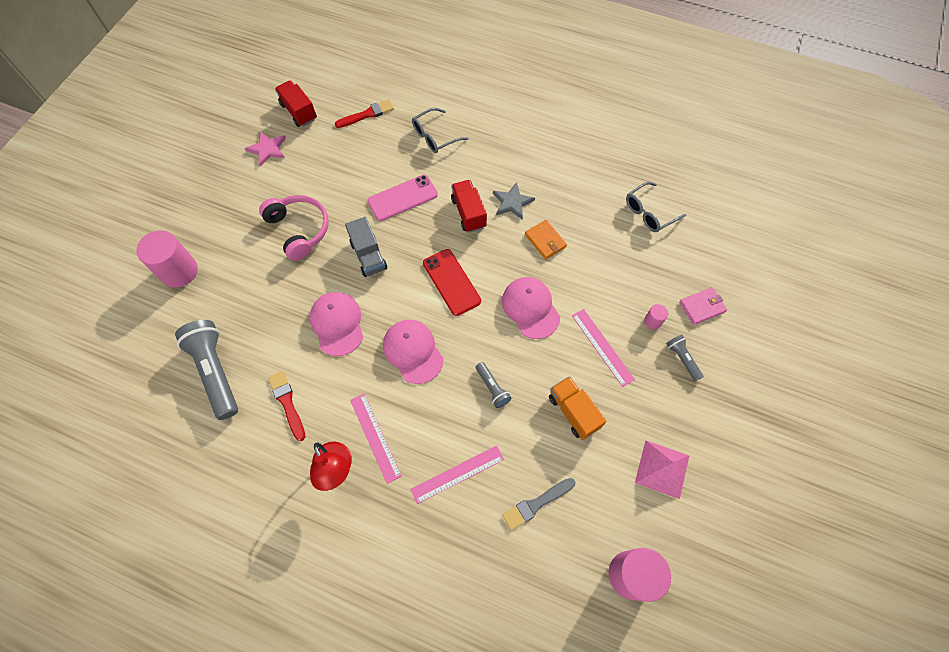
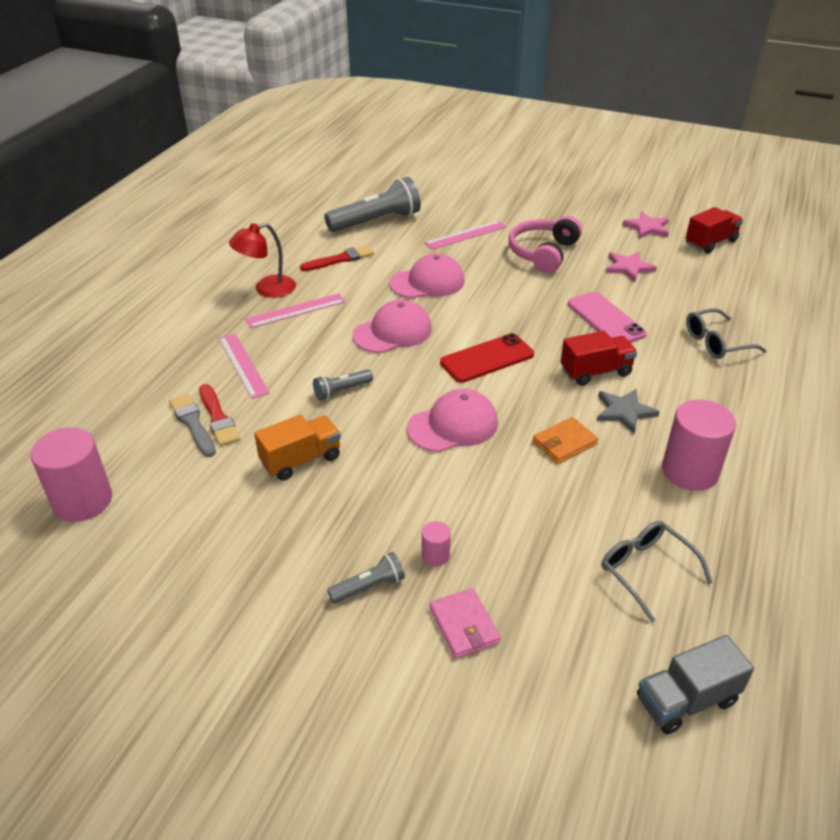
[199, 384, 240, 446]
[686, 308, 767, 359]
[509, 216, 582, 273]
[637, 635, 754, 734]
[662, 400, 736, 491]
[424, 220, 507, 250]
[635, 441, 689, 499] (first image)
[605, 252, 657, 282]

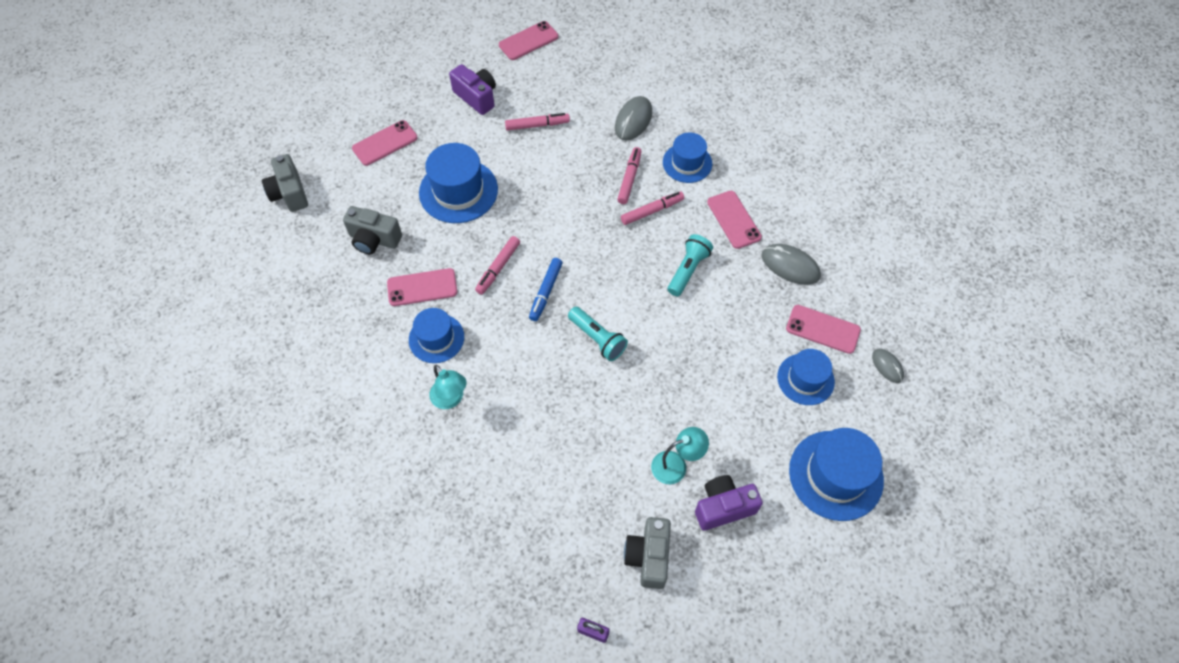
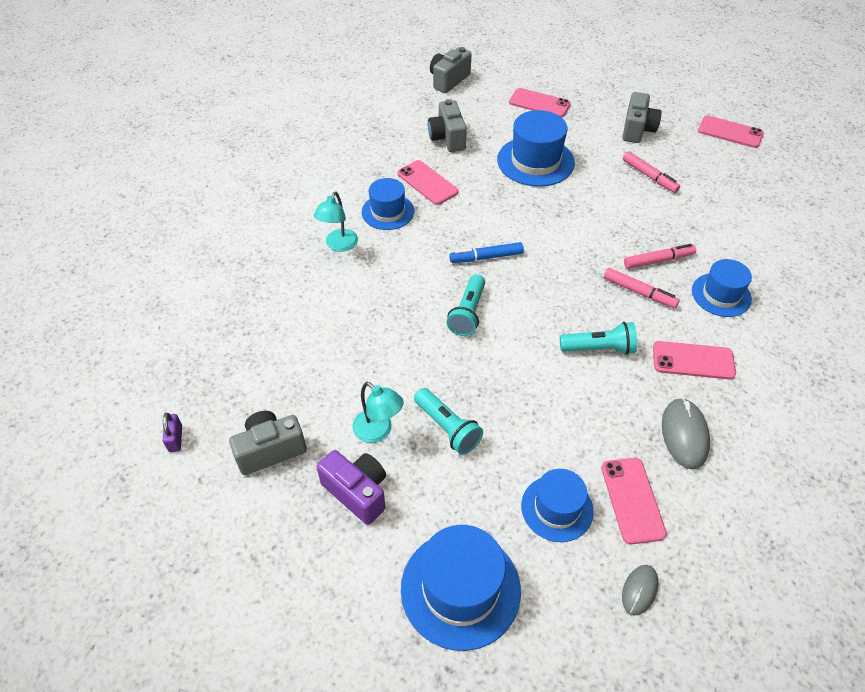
[622, 92, 662, 143]
[615, 96, 652, 141] (first image)
[653, 341, 736, 379]
[475, 236, 520, 295] (first image)
[414, 388, 483, 455]

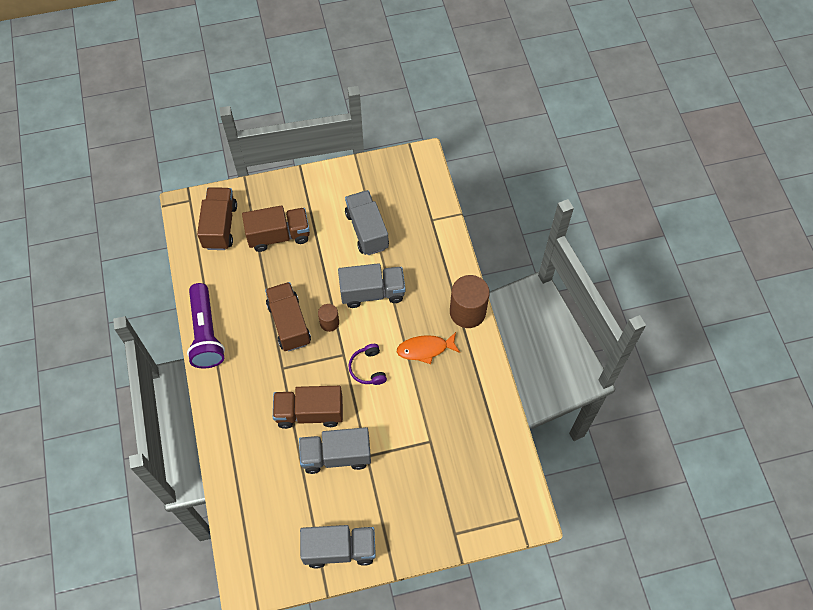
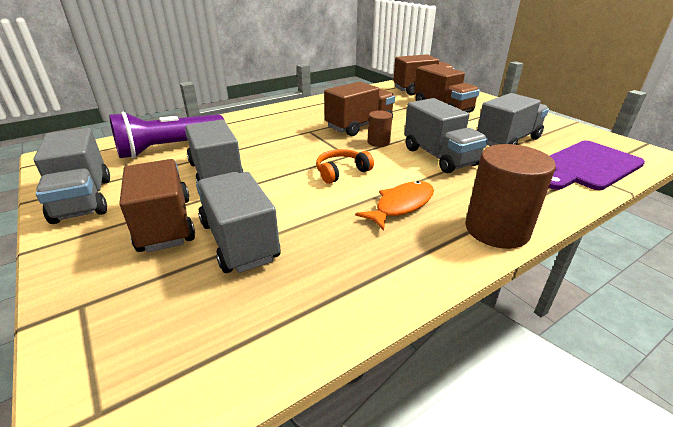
[109, 112, 225, 158]
[355, 181, 434, 231]
[316, 149, 374, 184]
[119, 159, 195, 252]
[549, 141, 645, 190]
[196, 172, 280, 273]

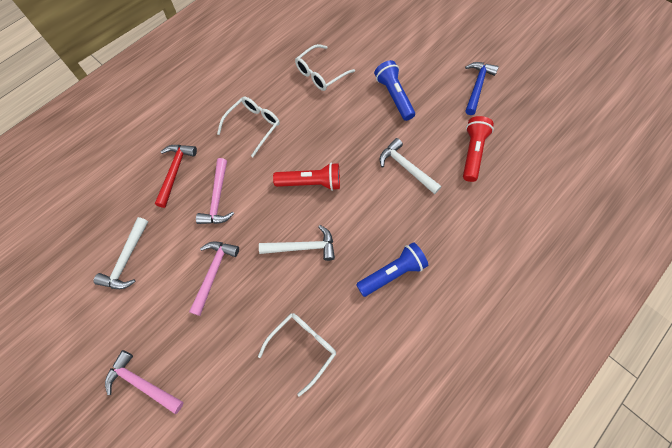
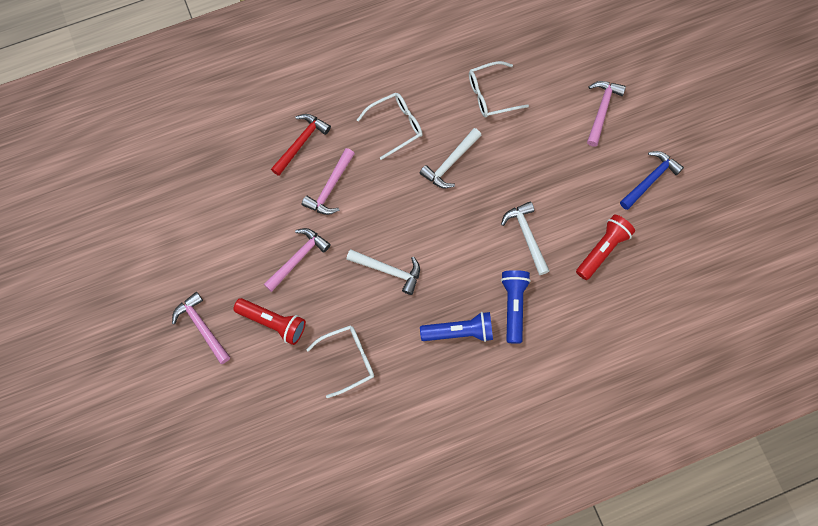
[501, 270, 531, 344]
[233, 298, 306, 345]
[420, 128, 481, 188]
[587, 81, 626, 146]

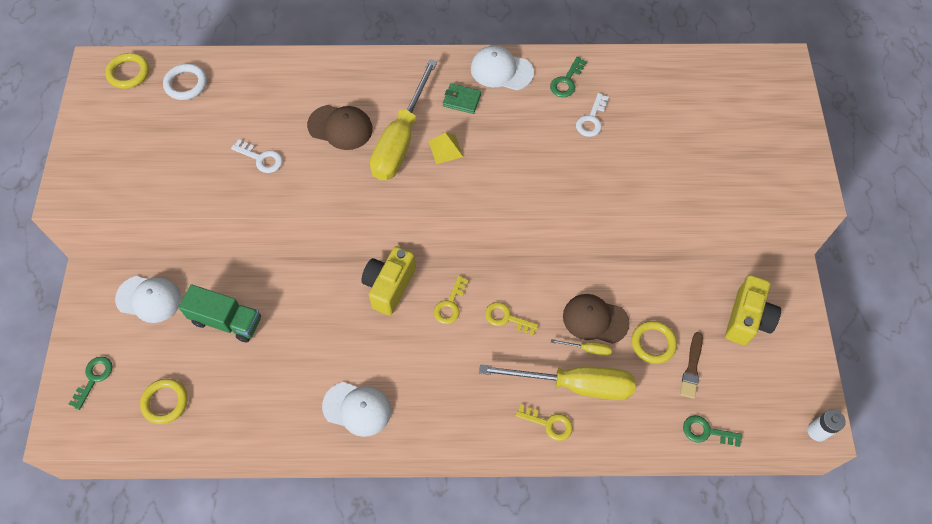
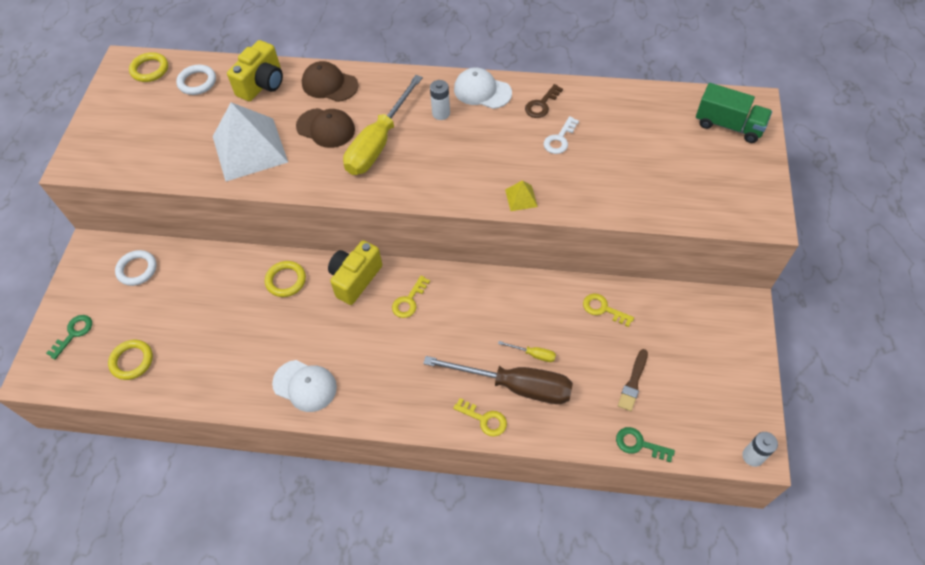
[525, 84, 563, 118]
[430, 80, 450, 120]
[505, 180, 538, 211]
[213, 102, 288, 182]
[227, 40, 283, 101]
[115, 250, 157, 286]
[696, 83, 772, 143]
[302, 61, 358, 102]
[583, 293, 634, 327]
[265, 261, 306, 297]
[423, 356, 573, 404]

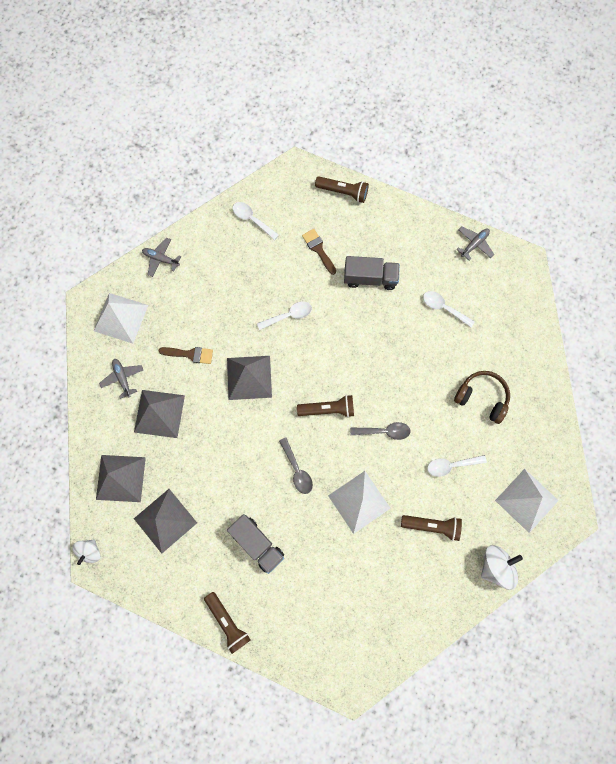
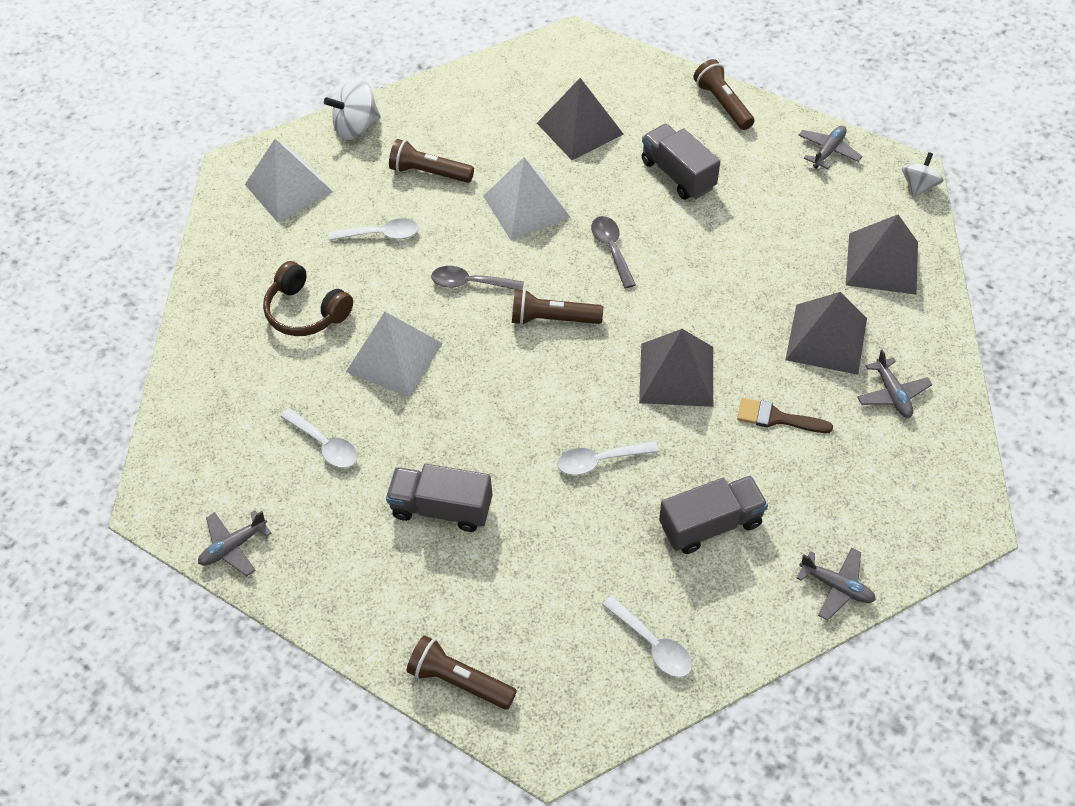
[302, 229, 336, 275] (first image)
[346, 312, 443, 397]
[537, 78, 623, 160]
[798, 126, 862, 169]
[659, 475, 768, 554]

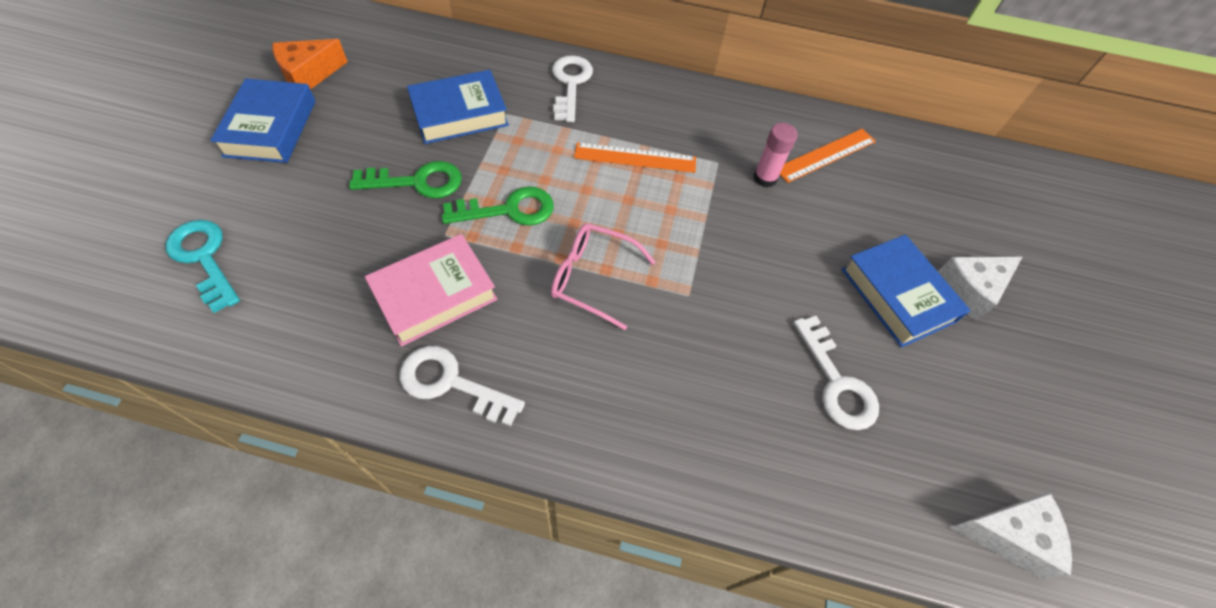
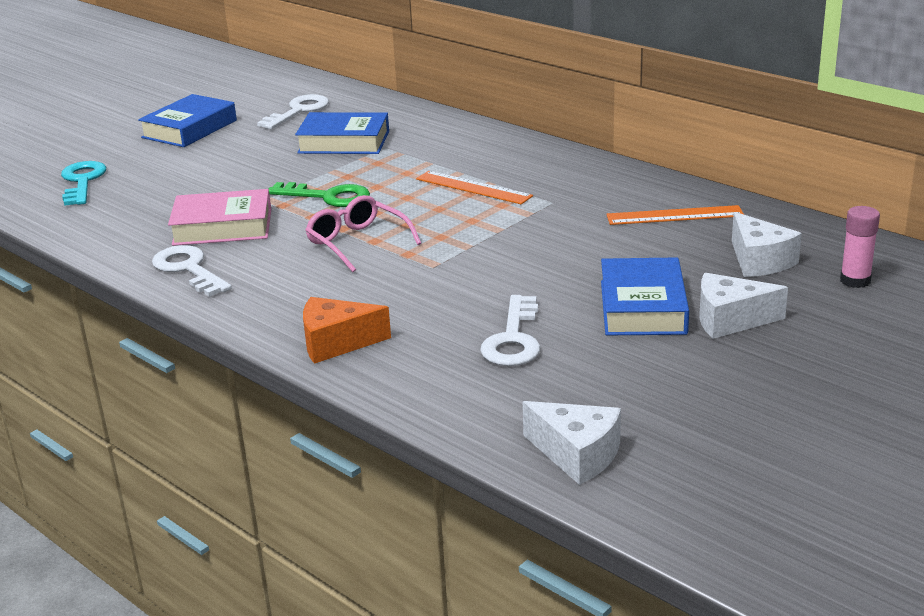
[303, 297, 391, 364]
[257, 94, 329, 129]
[840, 206, 880, 288]
[349, 161, 462, 198] (first image)
[732, 212, 802, 277]

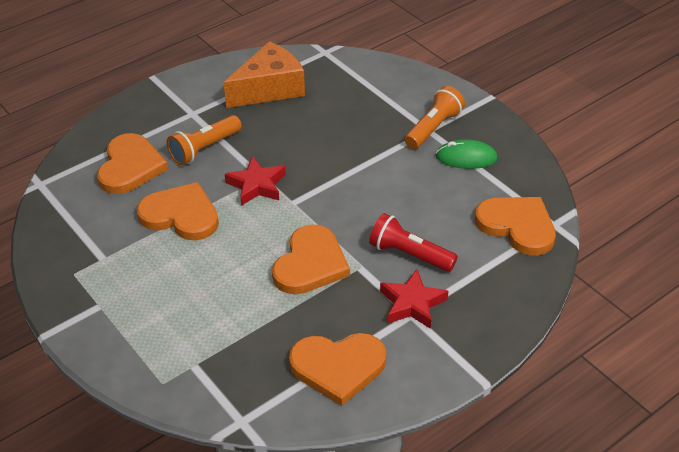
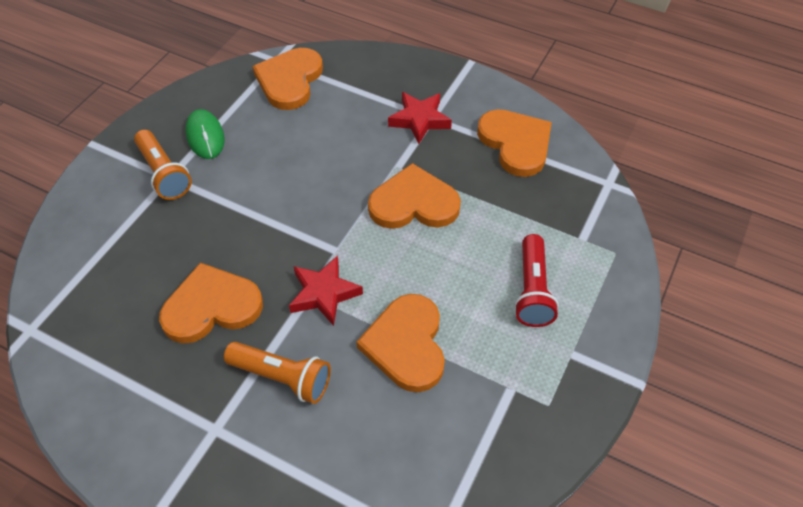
[224, 41, 305, 108] (first image)
[134, 130, 192, 200]
[159, 263, 263, 344]
[514, 234, 559, 327]

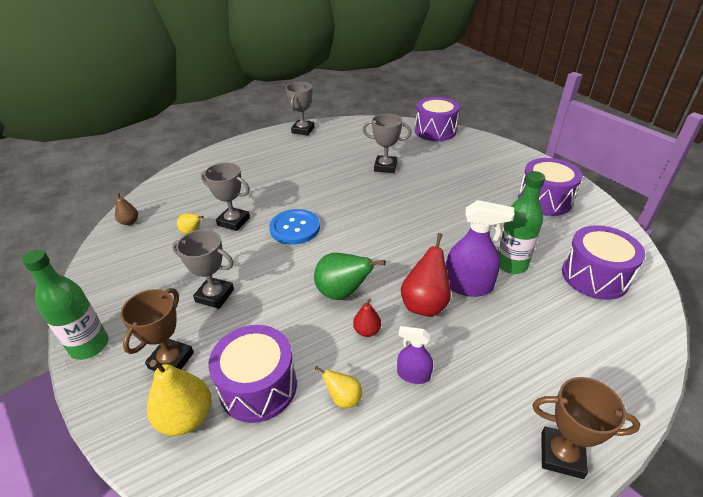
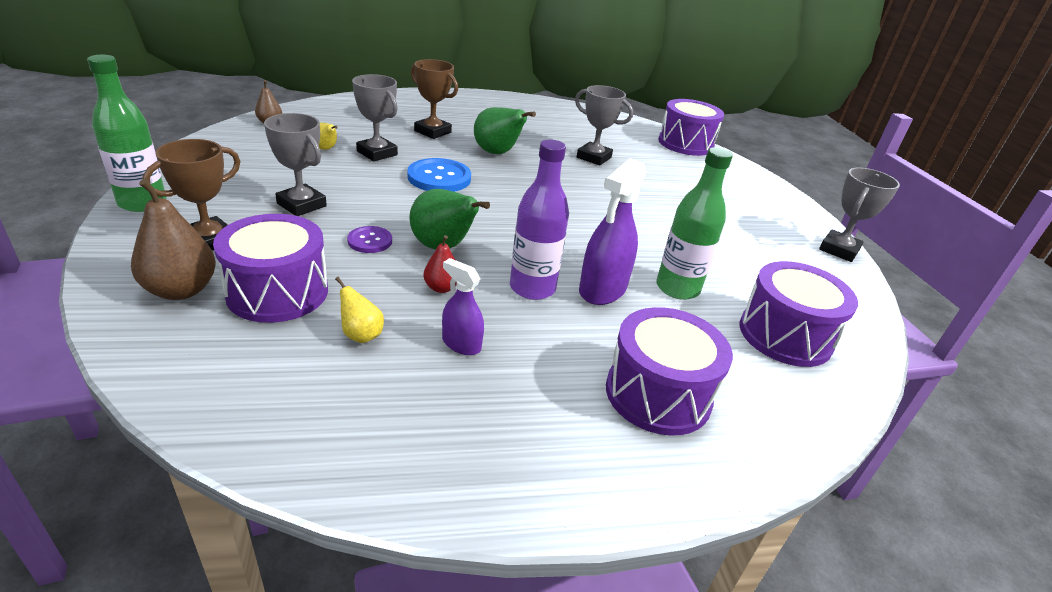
[819, 167, 900, 262]
[606, 307, 733, 436]
[579, 158, 647, 305]
[510, 139, 569, 300]
[131, 179, 216, 300]
[411, 59, 458, 139]
[474, 107, 536, 154]
[347, 226, 392, 253]

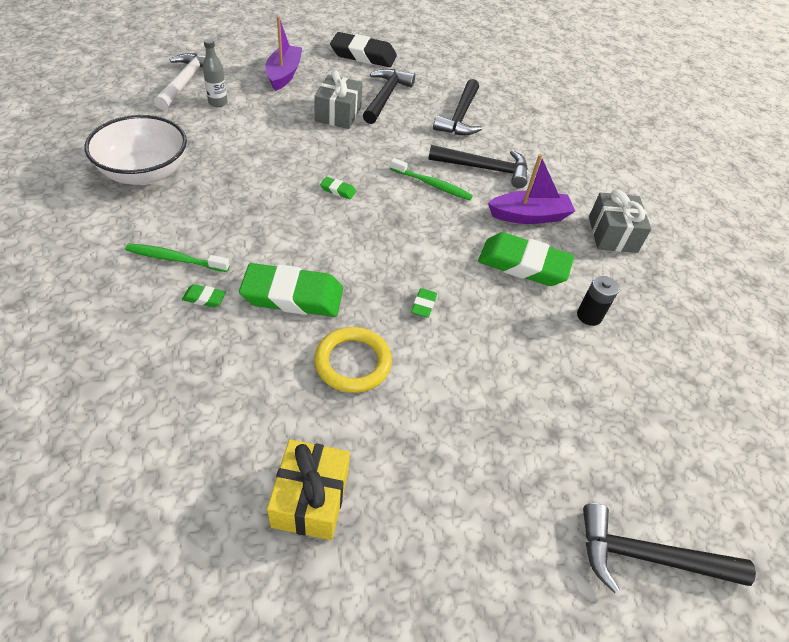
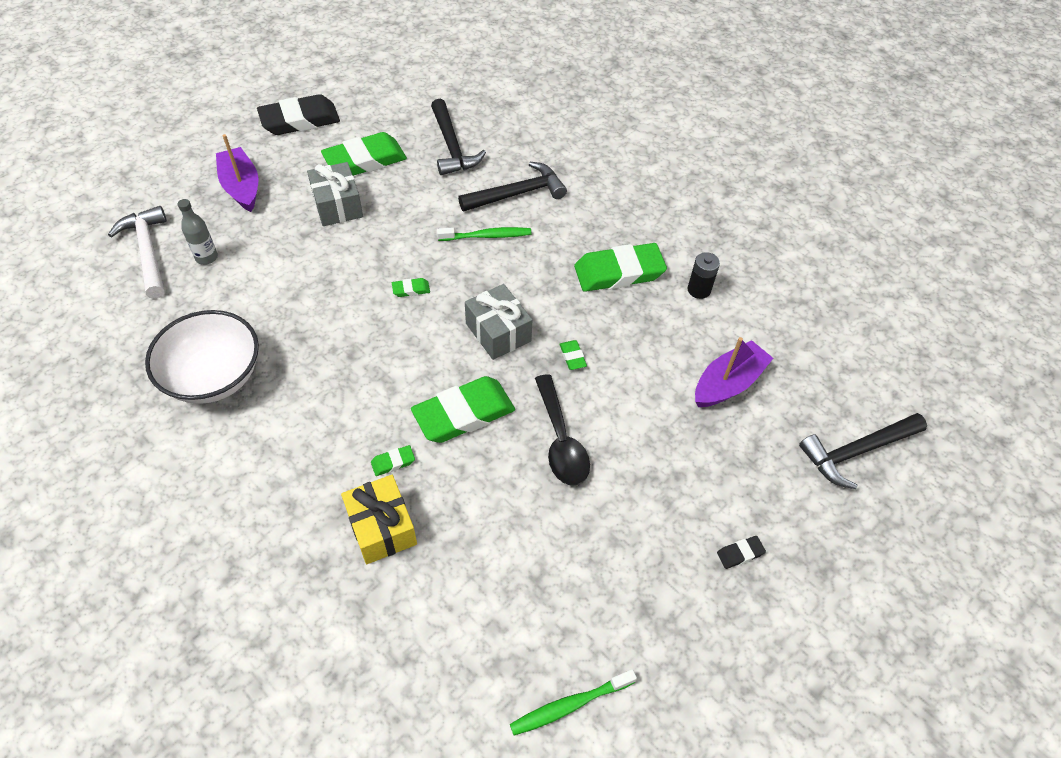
[321, 132, 407, 176]
[695, 337, 773, 407]
[465, 284, 532, 360]
[510, 669, 637, 736]
[535, 374, 590, 485]
[341, 475, 417, 564]
[717, 536, 766, 569]

